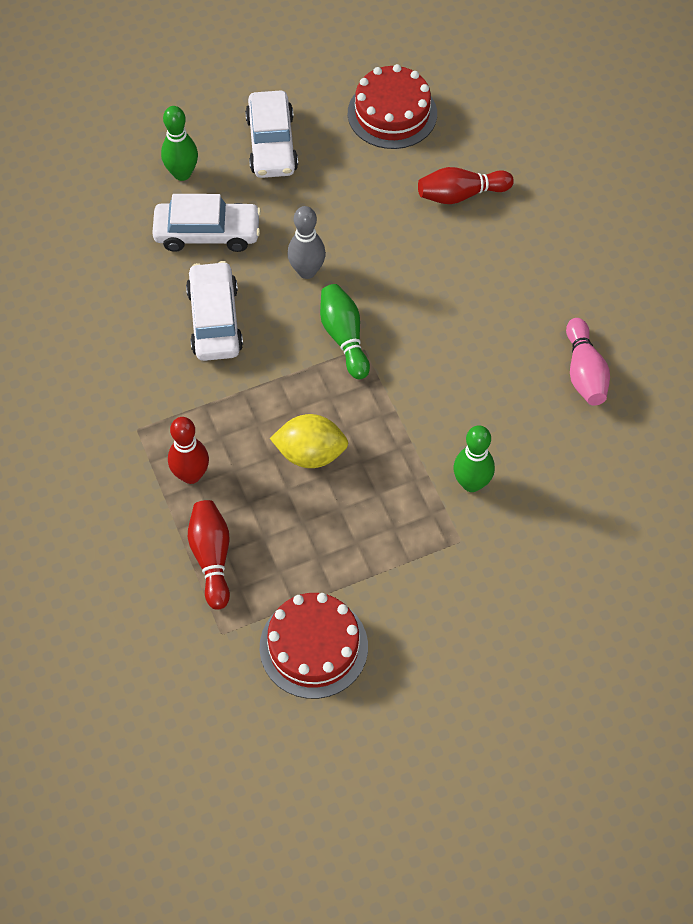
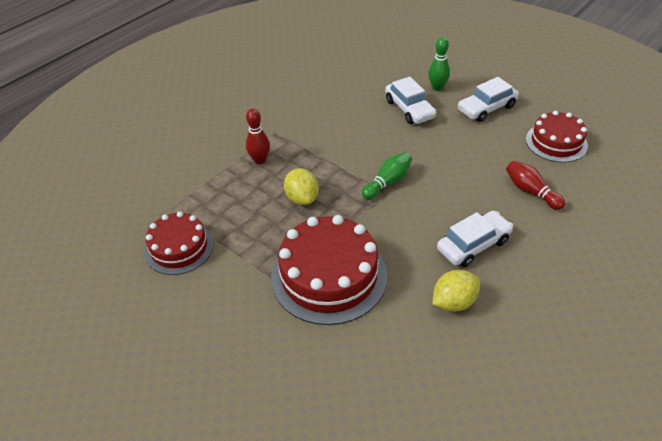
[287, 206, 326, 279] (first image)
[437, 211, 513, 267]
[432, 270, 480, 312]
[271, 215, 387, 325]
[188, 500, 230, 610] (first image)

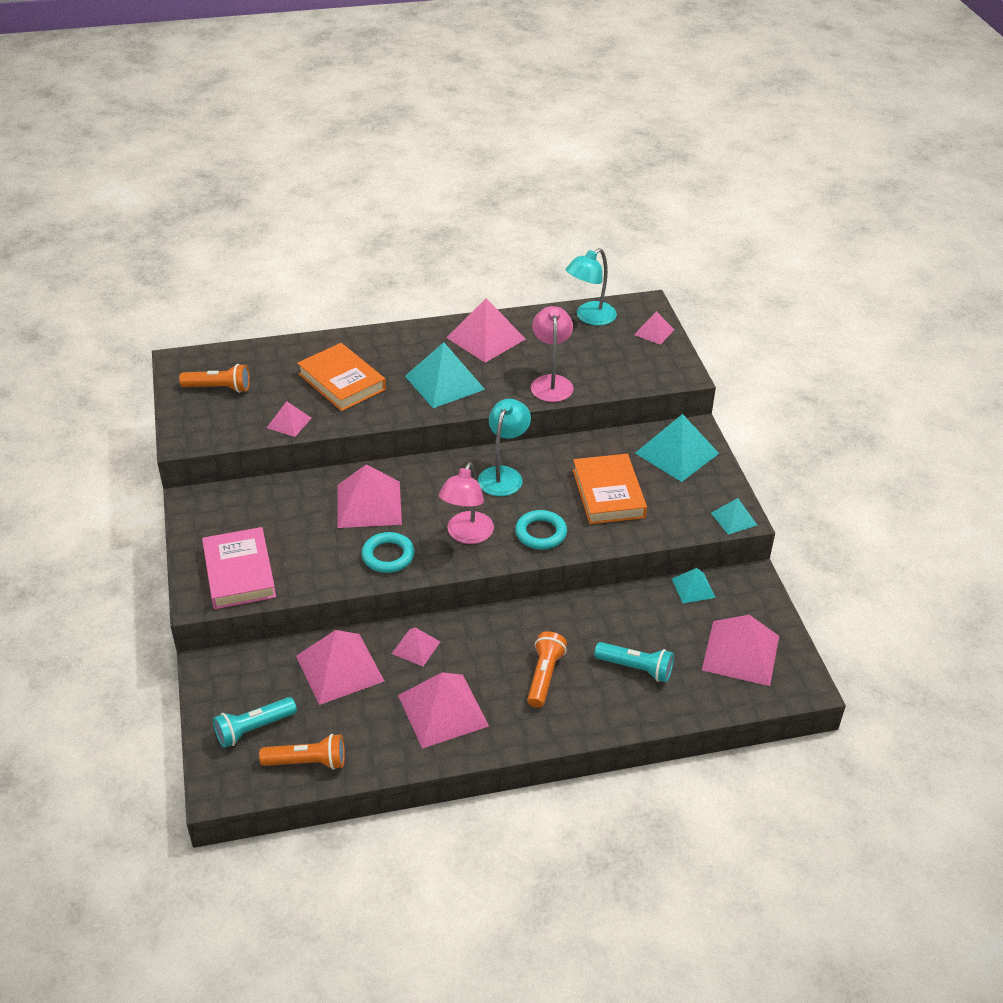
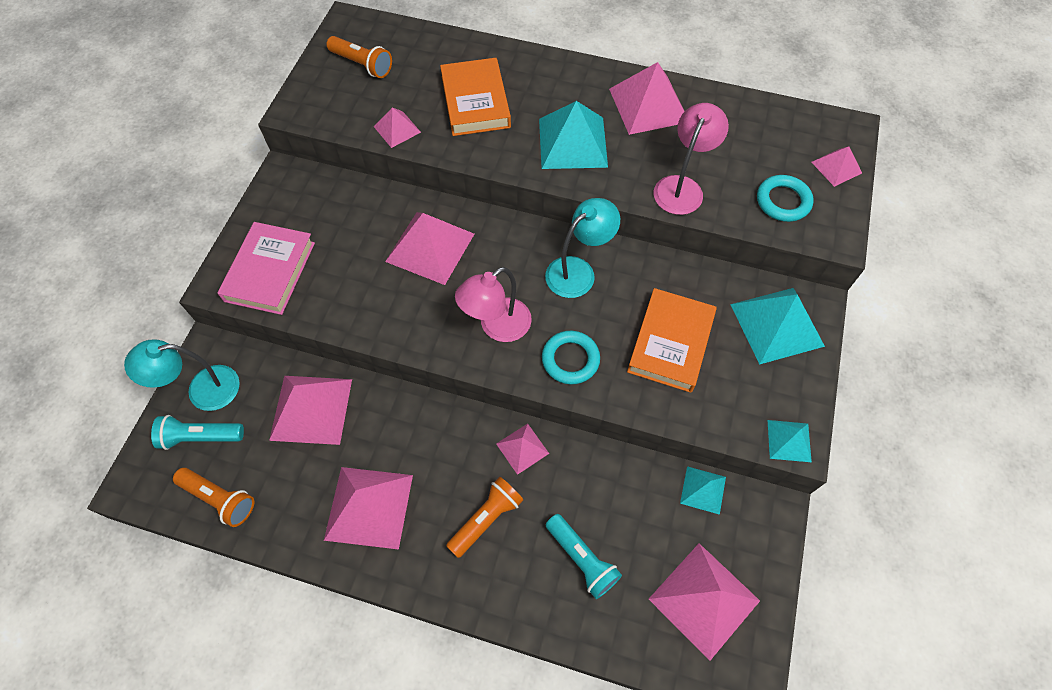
[124, 339, 240, 411]
[757, 175, 814, 222]
[496, 424, 549, 475]

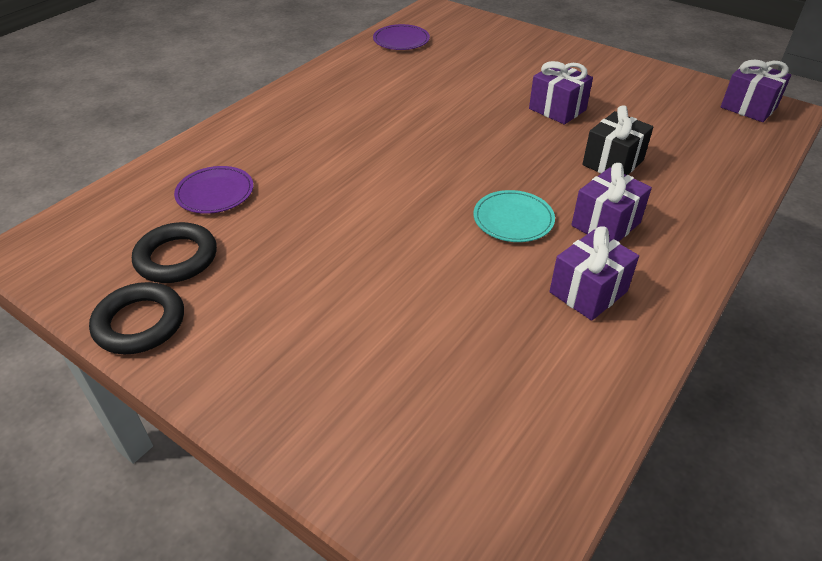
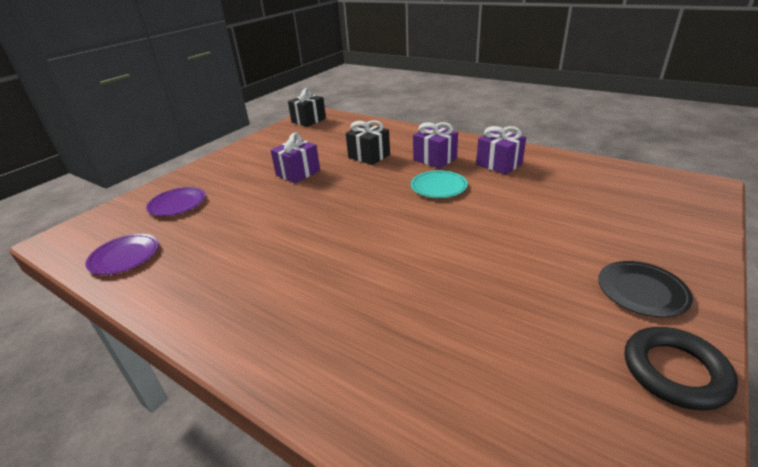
[288, 88, 326, 127]
[146, 187, 205, 216]
[132, 222, 217, 283] (first image)
[598, 261, 693, 318]

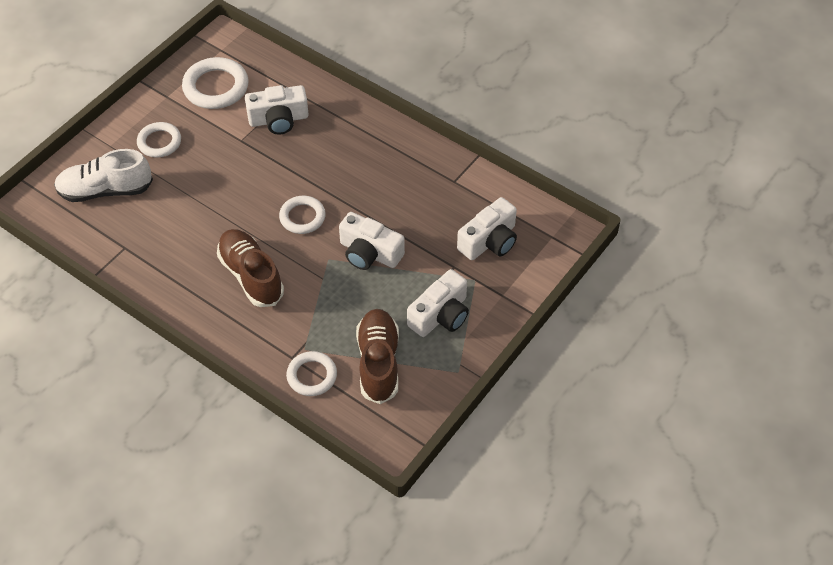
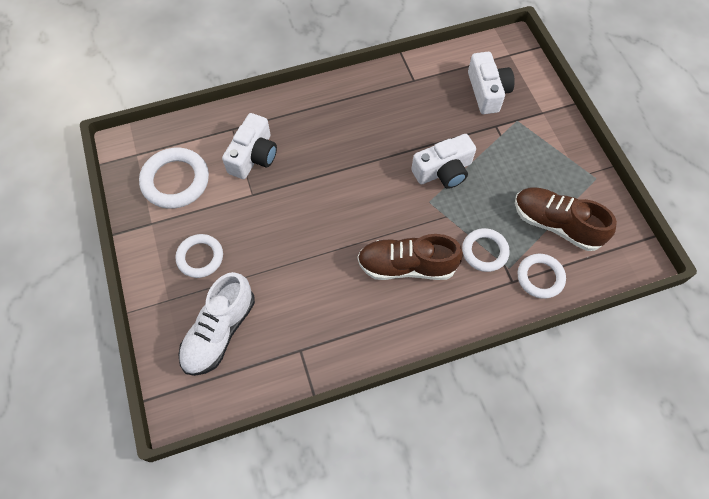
[462, 228, 510, 272]
[407, 269, 469, 337] (first image)

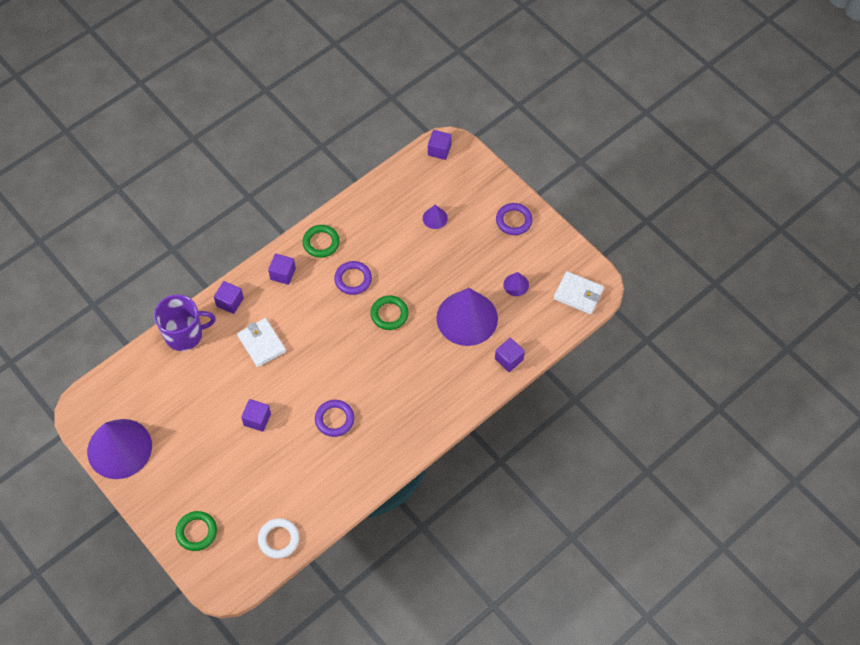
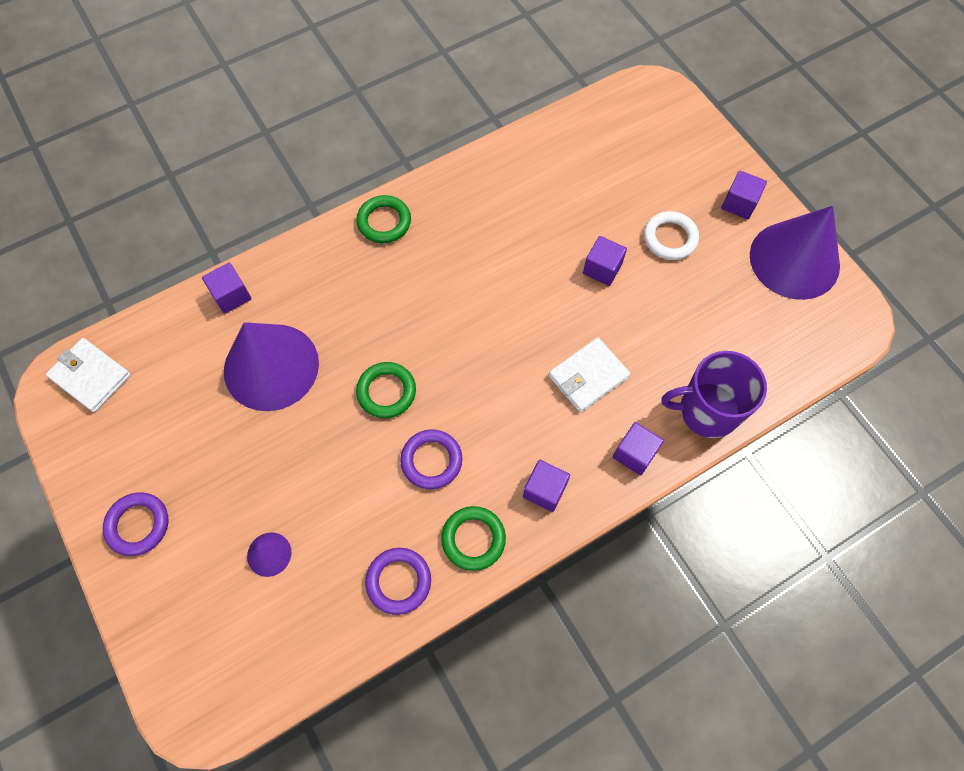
[721, 171, 767, 219]
[503, 272, 529, 296] (first image)
[549, 338, 630, 413]
[365, 548, 431, 615]
[356, 195, 411, 243]
[644, 211, 699, 260]

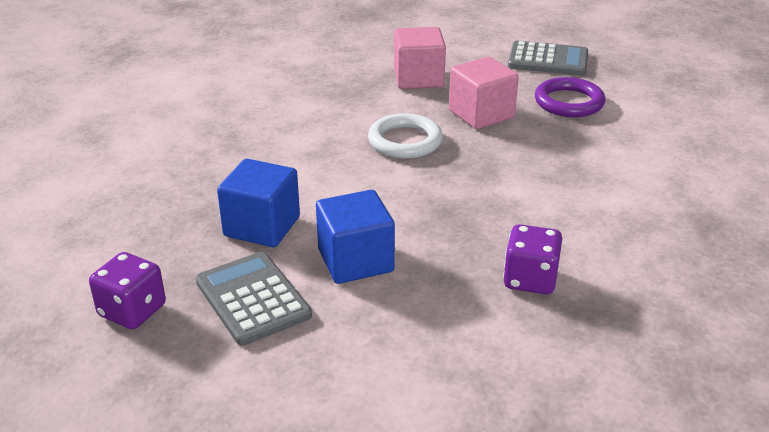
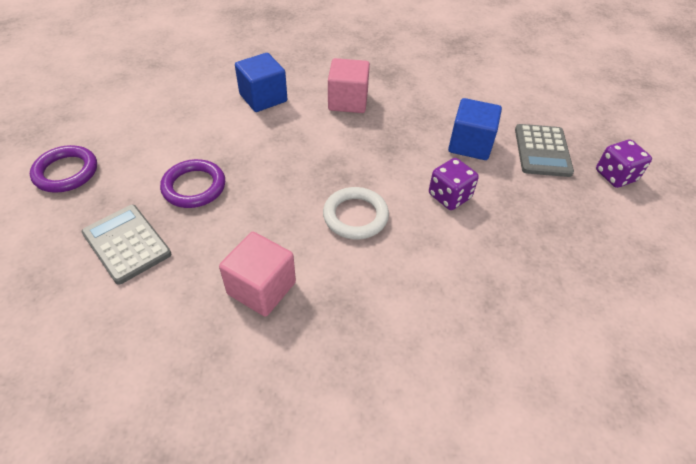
[328, 58, 370, 113]
[235, 53, 287, 112]
[429, 158, 479, 210]
[30, 145, 97, 193]

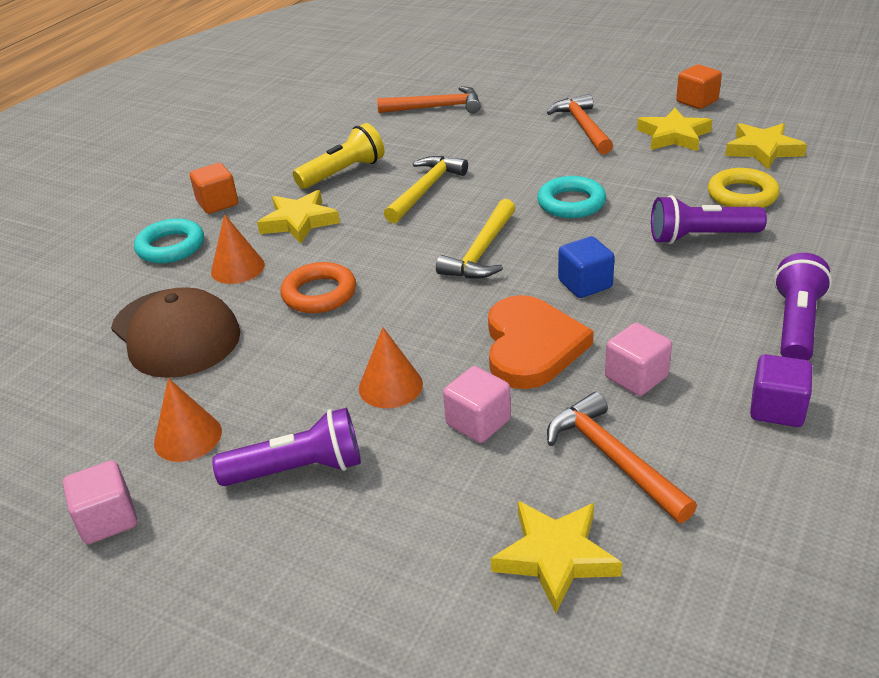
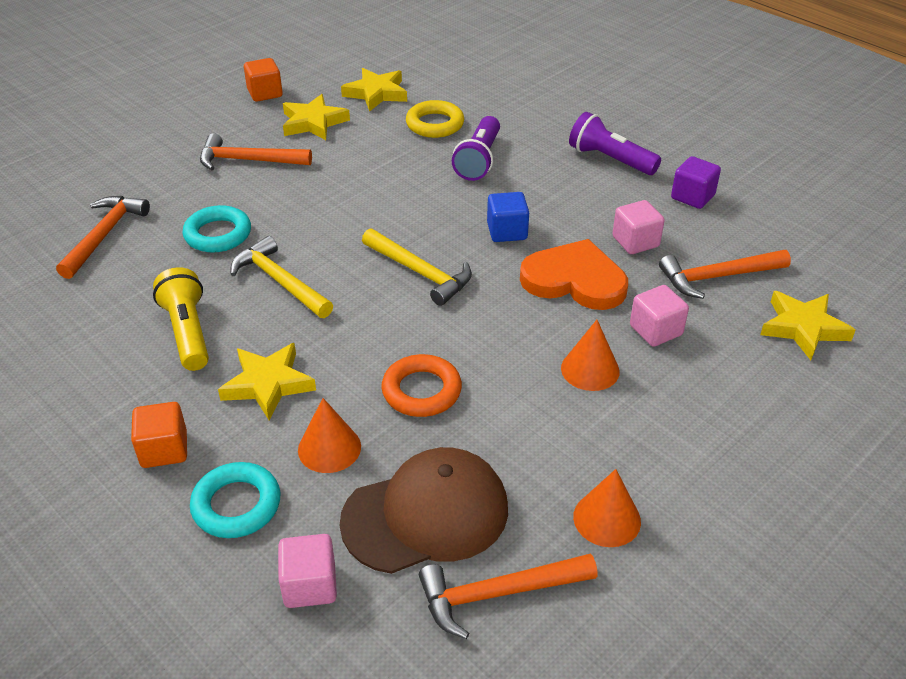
[183, 205, 251, 253]
[212, 408, 361, 486] (first image)
[278, 534, 337, 608]
[419, 554, 597, 639]

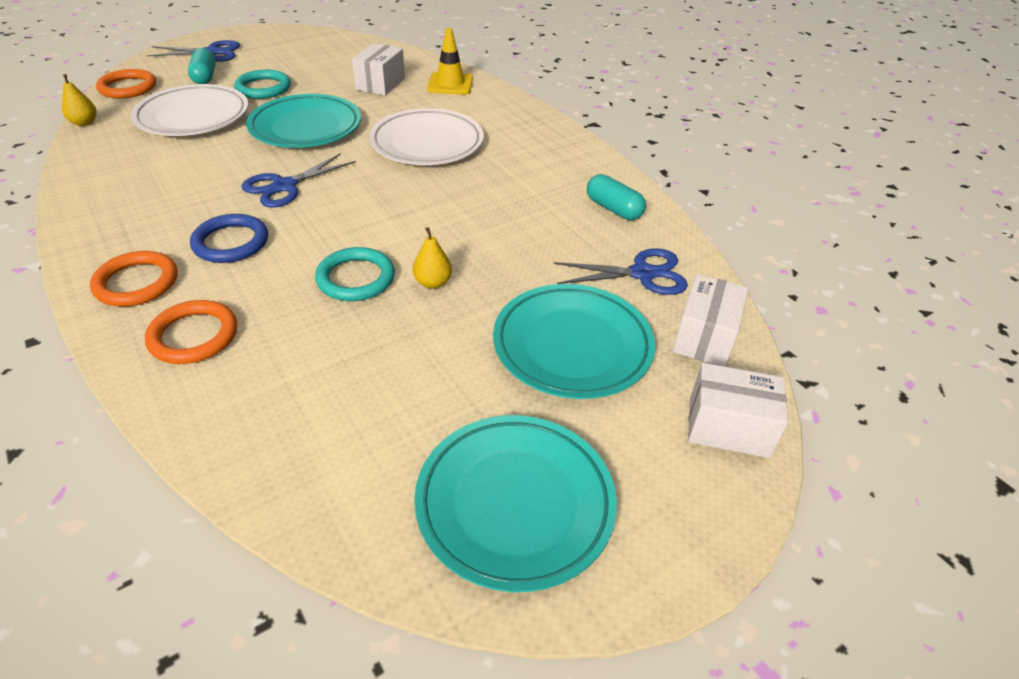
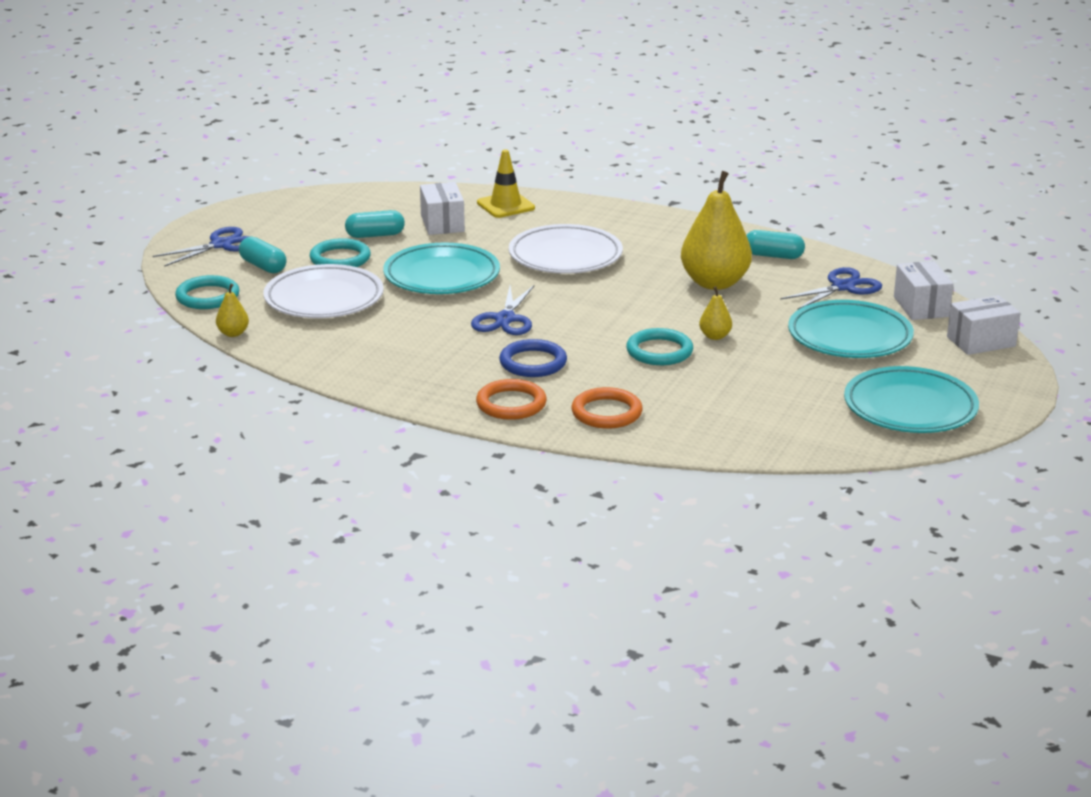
[175, 275, 240, 309]
[681, 171, 752, 290]
[345, 210, 405, 238]

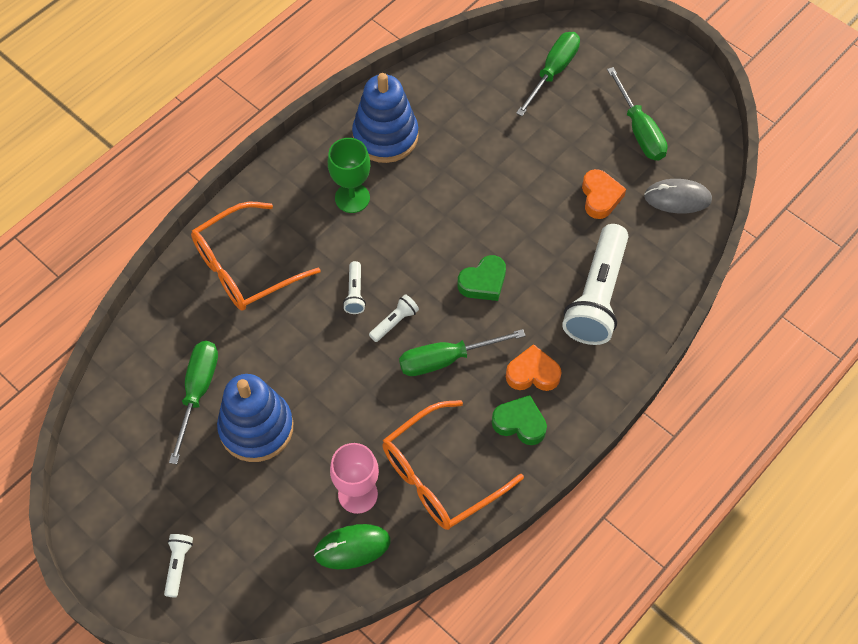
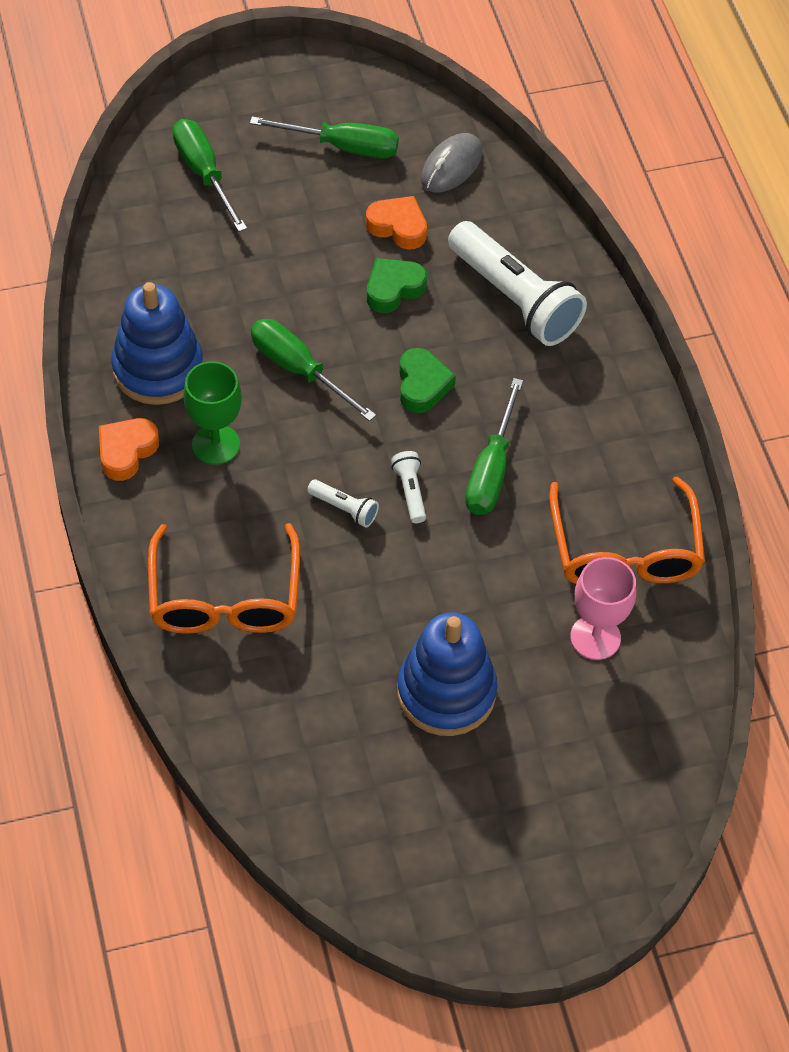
[251, 319, 376, 421]
[99, 418, 159, 481]
[367, 258, 427, 313]
[314, 524, 390, 569] (first image)
[164, 534, 193, 597] (first image)

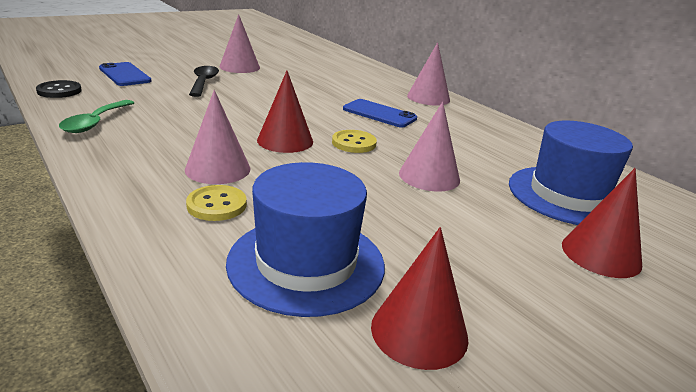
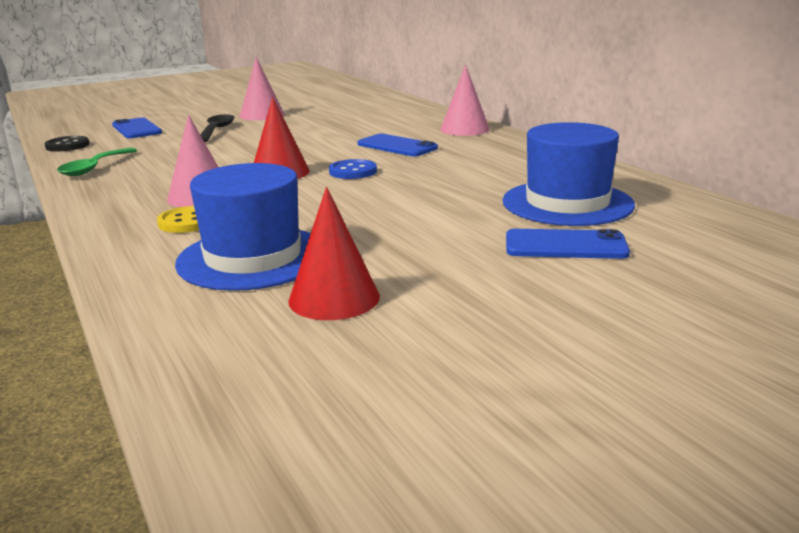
[399, 102, 460, 192] (first image)
[329, 159, 377, 179]
[506, 229, 630, 259]

